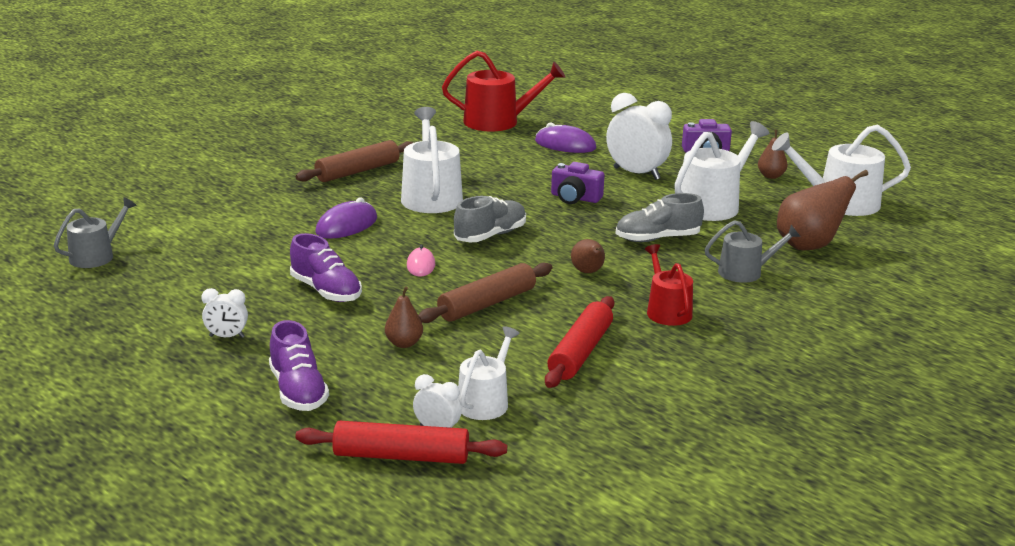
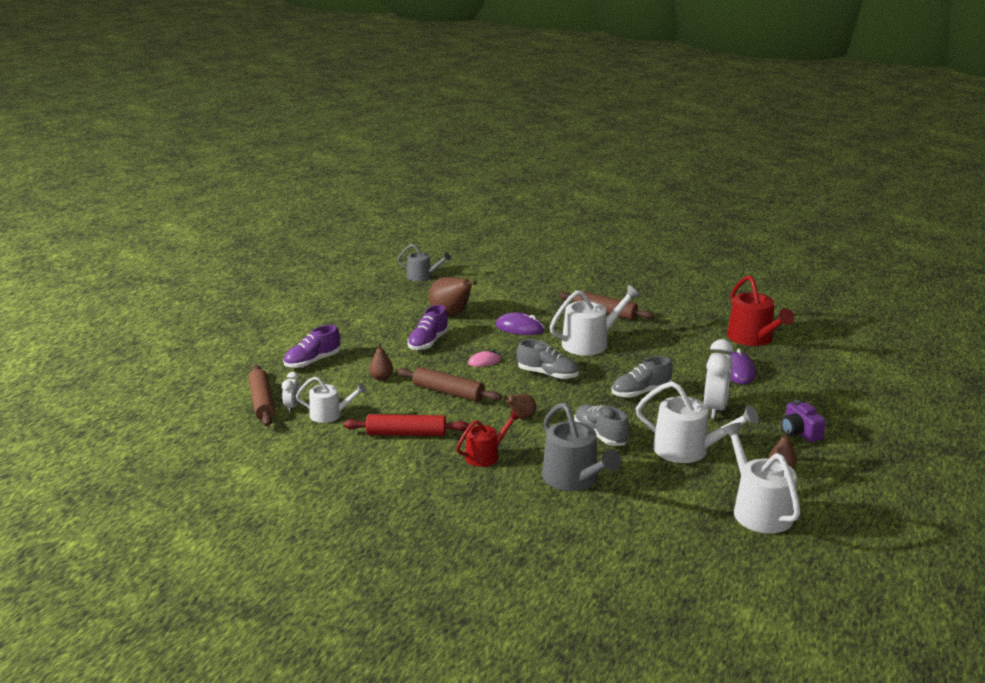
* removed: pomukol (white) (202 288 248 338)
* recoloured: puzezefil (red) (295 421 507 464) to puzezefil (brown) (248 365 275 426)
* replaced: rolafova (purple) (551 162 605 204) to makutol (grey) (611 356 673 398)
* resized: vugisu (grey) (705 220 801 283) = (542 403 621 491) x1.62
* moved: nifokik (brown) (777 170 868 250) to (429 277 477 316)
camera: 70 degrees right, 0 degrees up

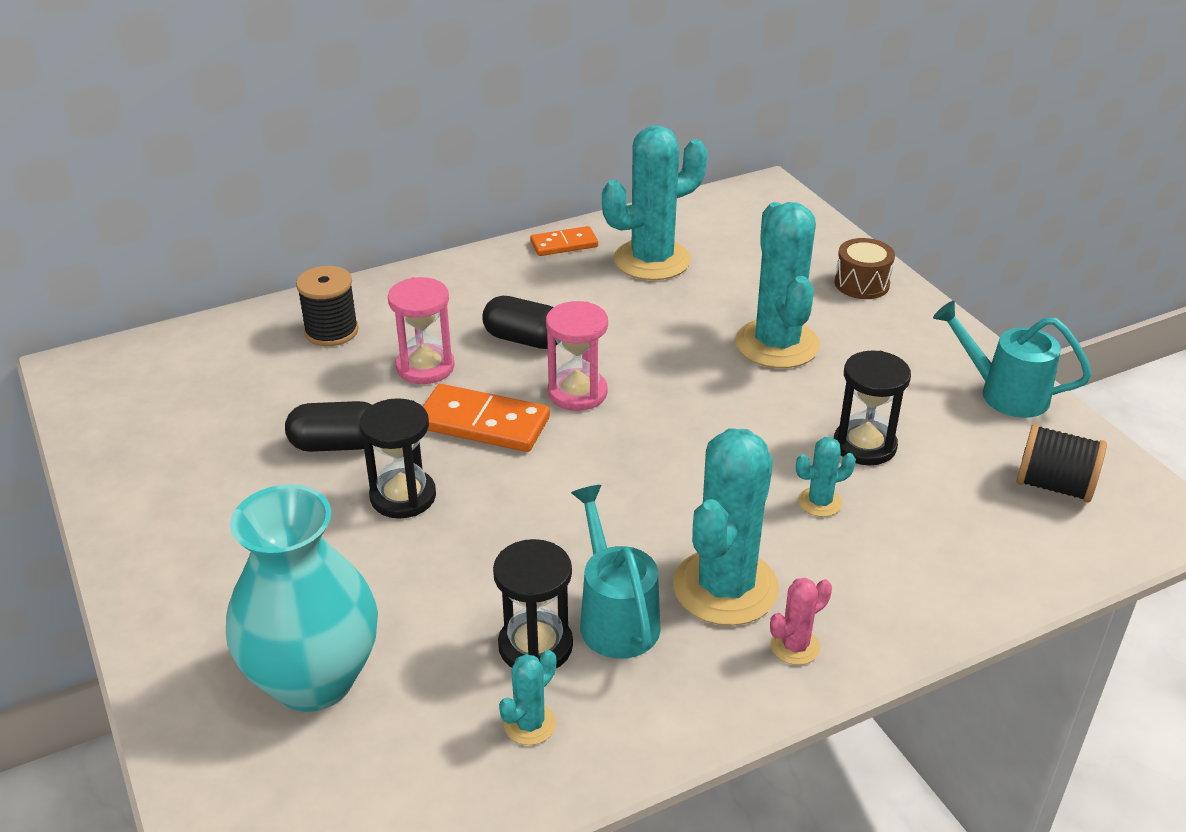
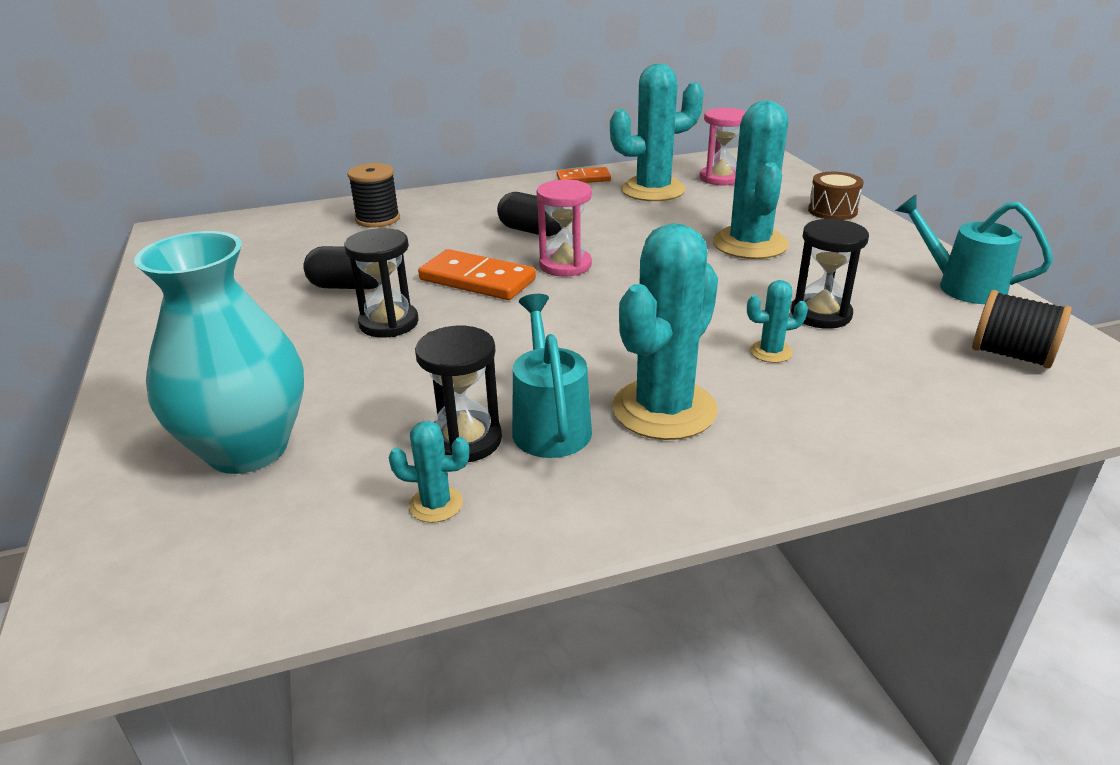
* moved: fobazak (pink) (388 277 455 384) to (700 107 746 185)
* turned: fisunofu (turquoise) (499 650 556 745) = (389 421 469 523) 45 degrees clockwise
* removed: fisunofu (pink) (770 578 832 665)
camera: 10 degrees right, 5 degrees down

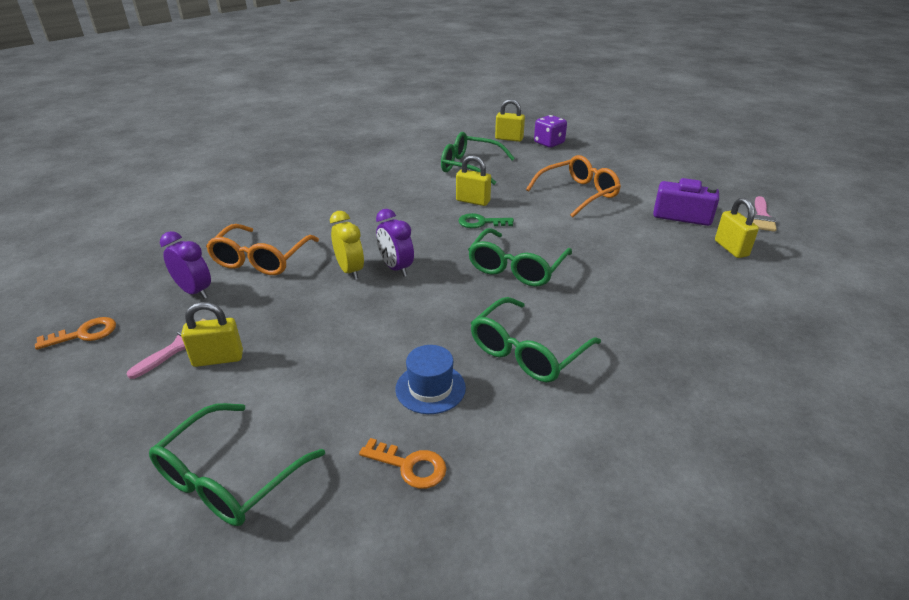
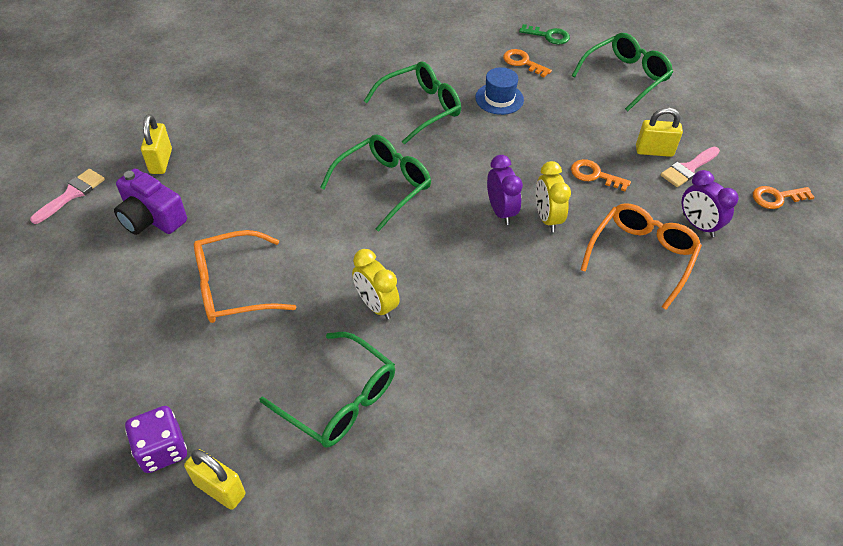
* replaced: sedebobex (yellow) (456 155 491 206) to pomukol (yellow) (352 249 400 320)
* moved: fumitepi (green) (459 213 514 228) to (519 24 570 44)
* added: fumitepi (orange) (571 159 631 191)
camera: 165 degrees left, 15 degrees up

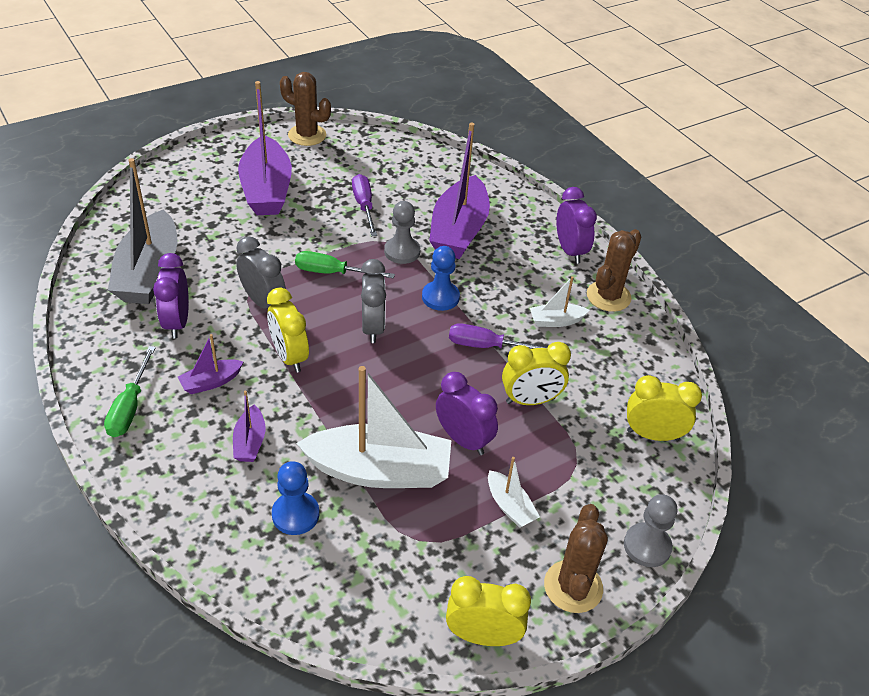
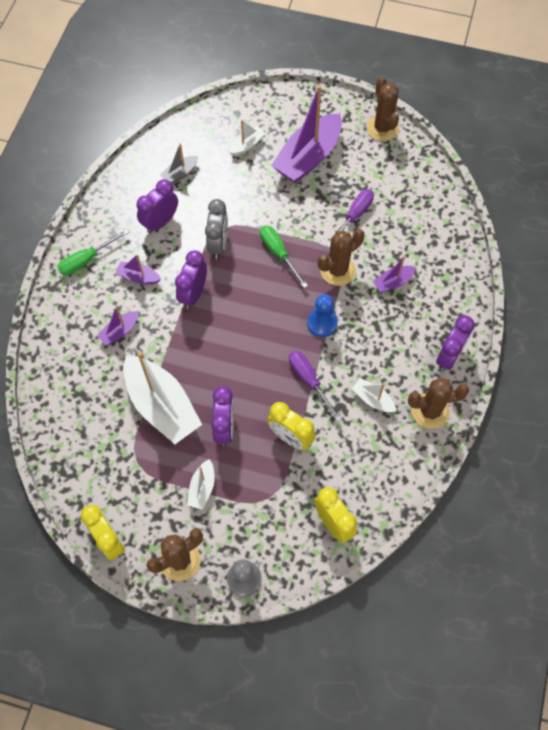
* resized: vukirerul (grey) (108 158 178 304) = (160 143 198 184) x0.46
* recoloured: pomukol (yellow) (267 287 309 373) to pomukol (purple) (175 250 207 309)
* removed: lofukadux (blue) (272 461 319 535)
* removed: pomukol (grey) (361 259 386 343)
* replaced: lofukadux (grey) (384 201 420 264) to fisunofu (brown) (318 229 365 286)
* resized: vukirerul (purple) (429 122 490 259) = (373 256 416 293) x0.46
* added: vukirerul (white) (229 120 266 156)
camera: 50 degrees right, 20 degrees up

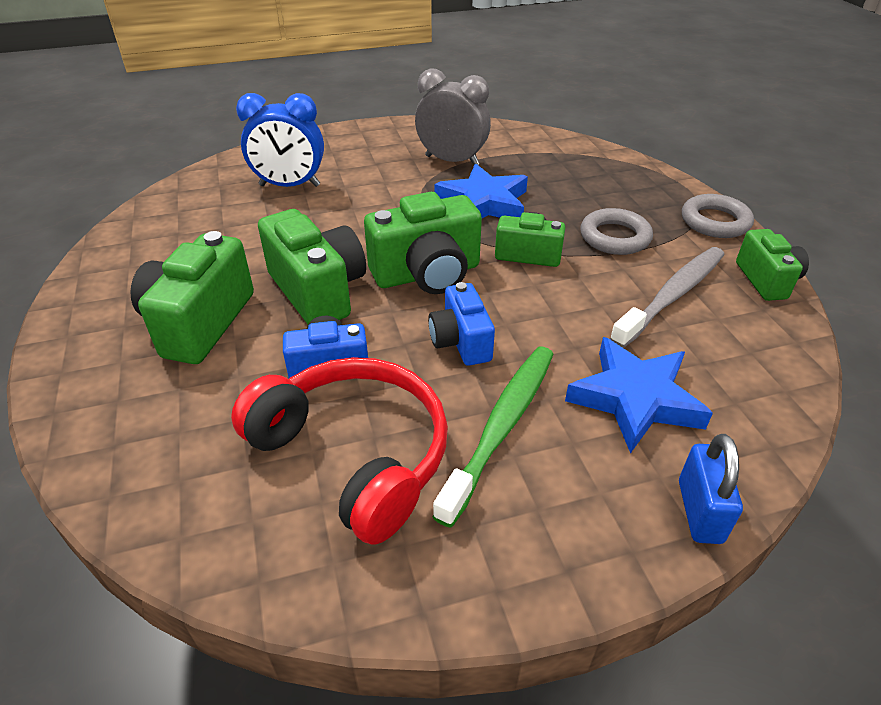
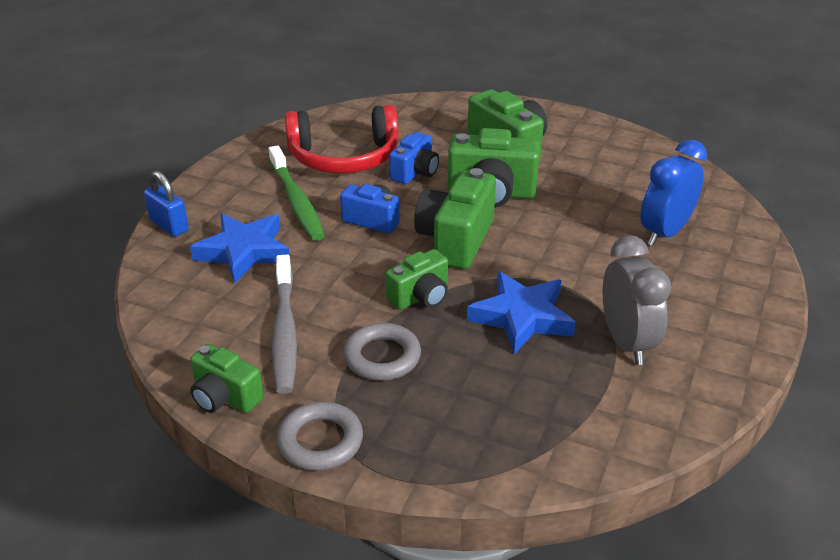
* turned: pomukol (grey) (415 68 491 165) = (603 235 671 365) 75 degrees counterclockwise
camera: 130 degrees right, 5 degrees down

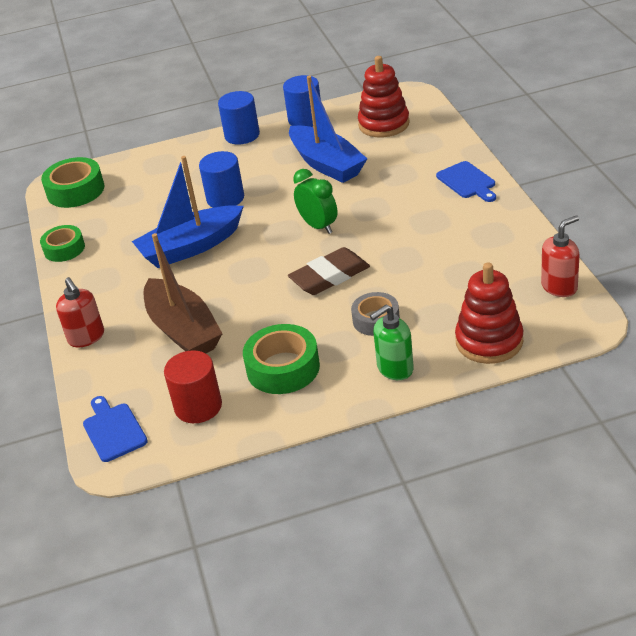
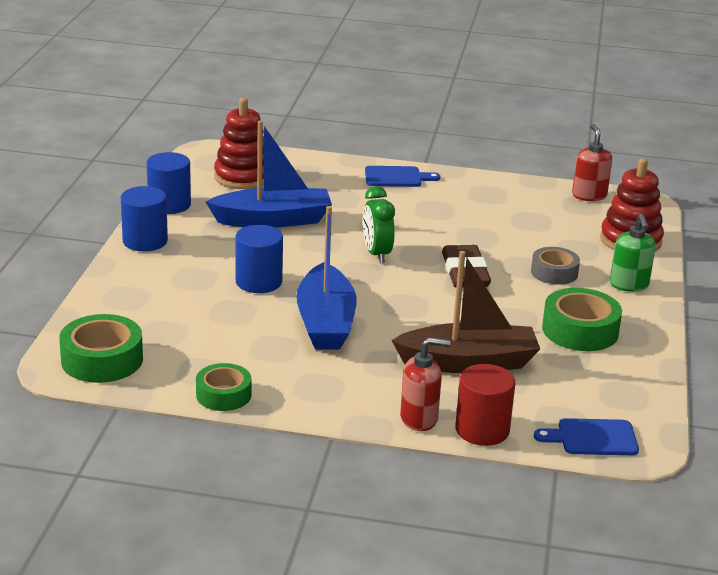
* moved: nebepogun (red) (164 350 222 423) to (455 364 515 446)
* turned: pomukol (green) (293 169 338 234) = (363 186 395 263) 90 degrees counterclockwise
camera: 70 degrees left, 10 degrees down

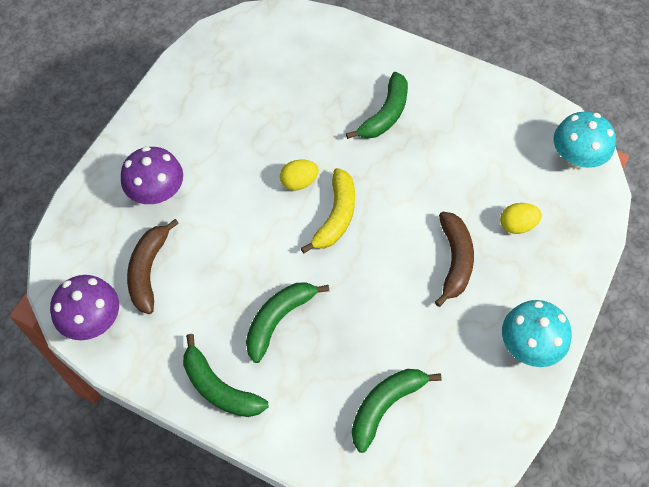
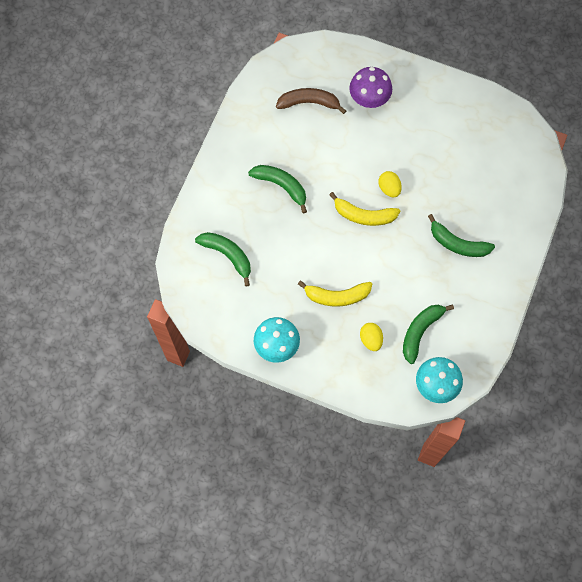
* removed: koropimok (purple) (50 275 119 340)
* moved: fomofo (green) (183 334 268 417) to (403 304 454 364)
* recoloured: fomofo (brown) (435 212 474 307) to fomofo (yellow) (298 280 372 306)
camera: 85 degrees right, 10 degrees up

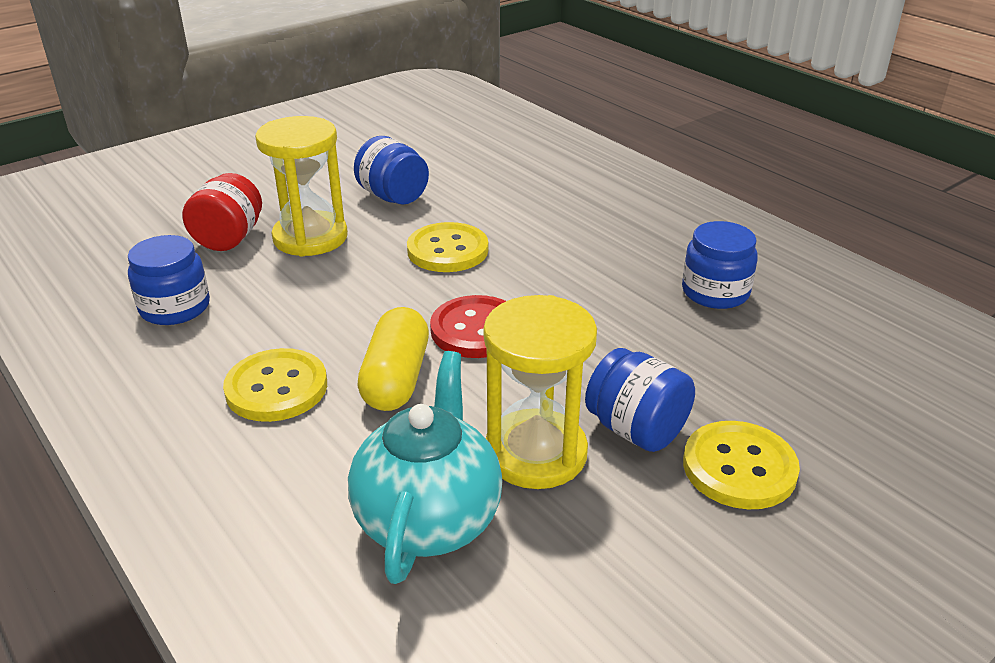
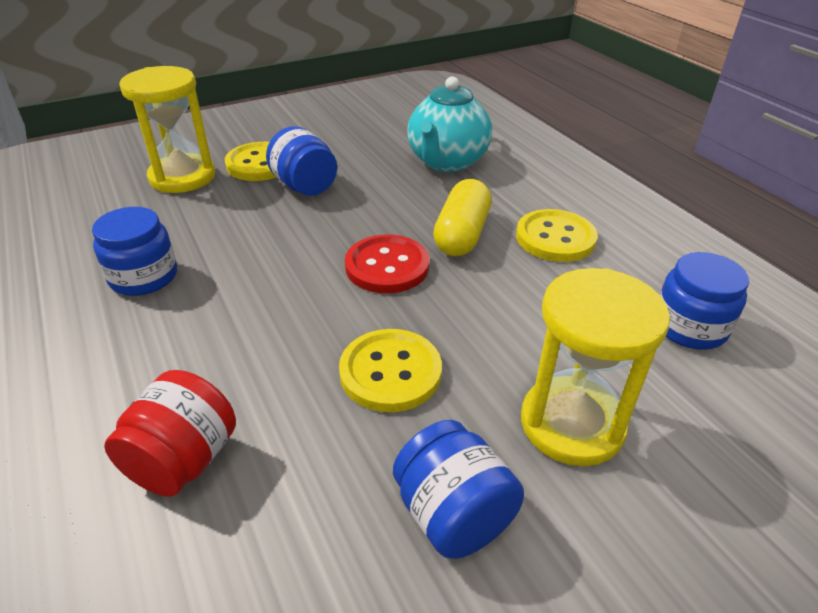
* moved: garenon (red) (182 173 262 251) to (104 370 236 497)
* moved: fobazak (yellow) (483 295 597 489) to (119 66 215 193)
camera: 170 degrees left, 5 degrees up

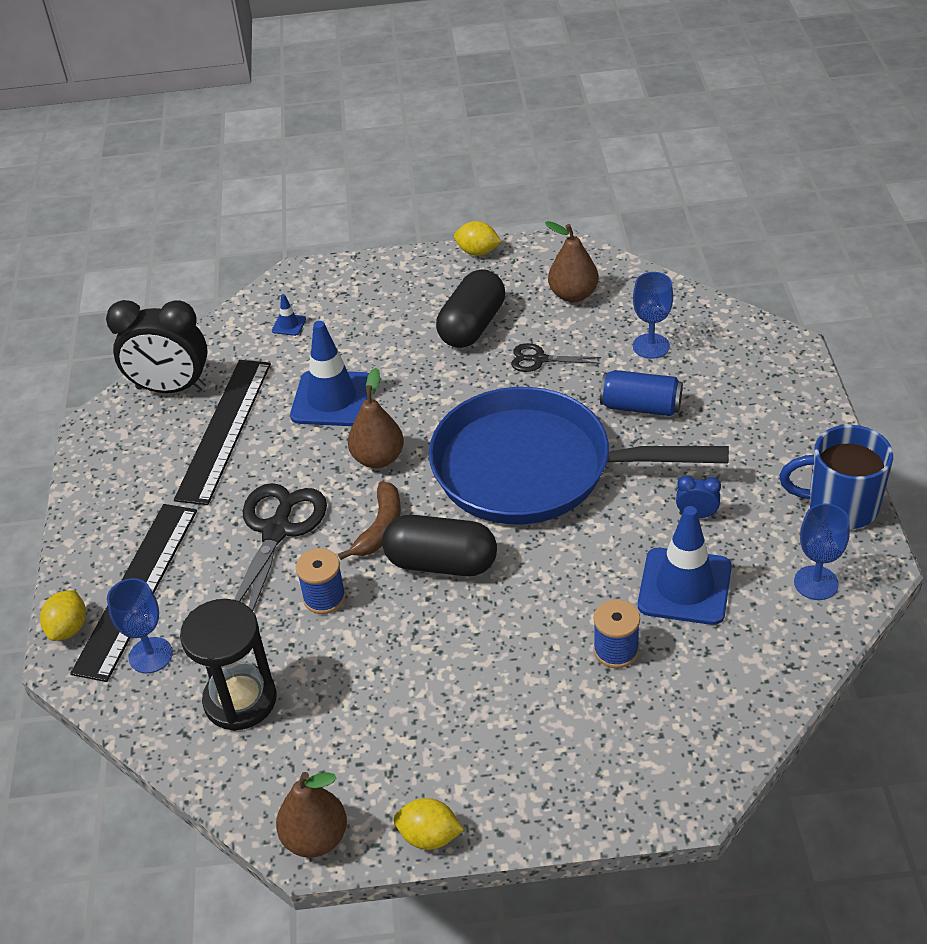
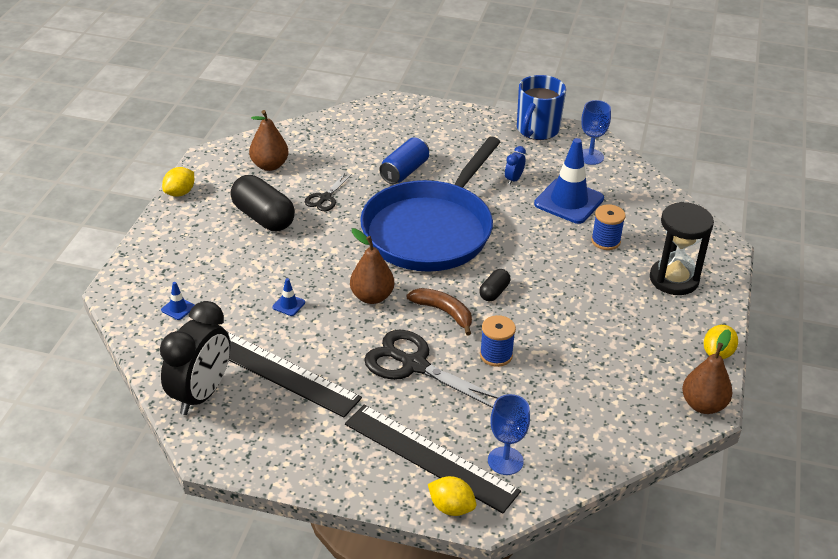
* moved: fobazak (black) (180 599 277 731) to (650 202 714 295)
* resized: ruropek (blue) (290 321 369 426) = (272 278 305 316) x0.41
* resized: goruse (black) (382 515 497 576) = (479 269 510 301) x0.50
* removed: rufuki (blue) (633 272 673 359)
camera: 75 degrees left, 5 degrees down

